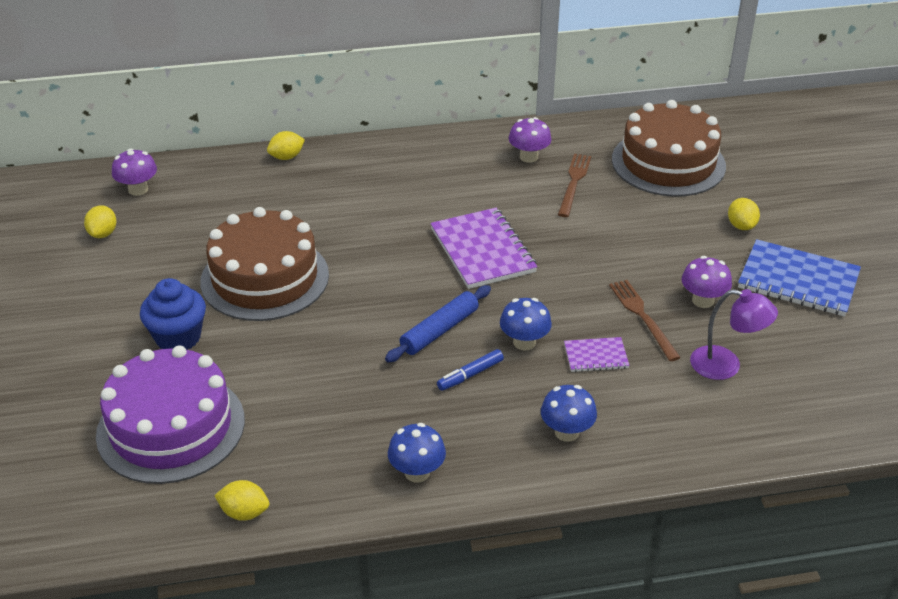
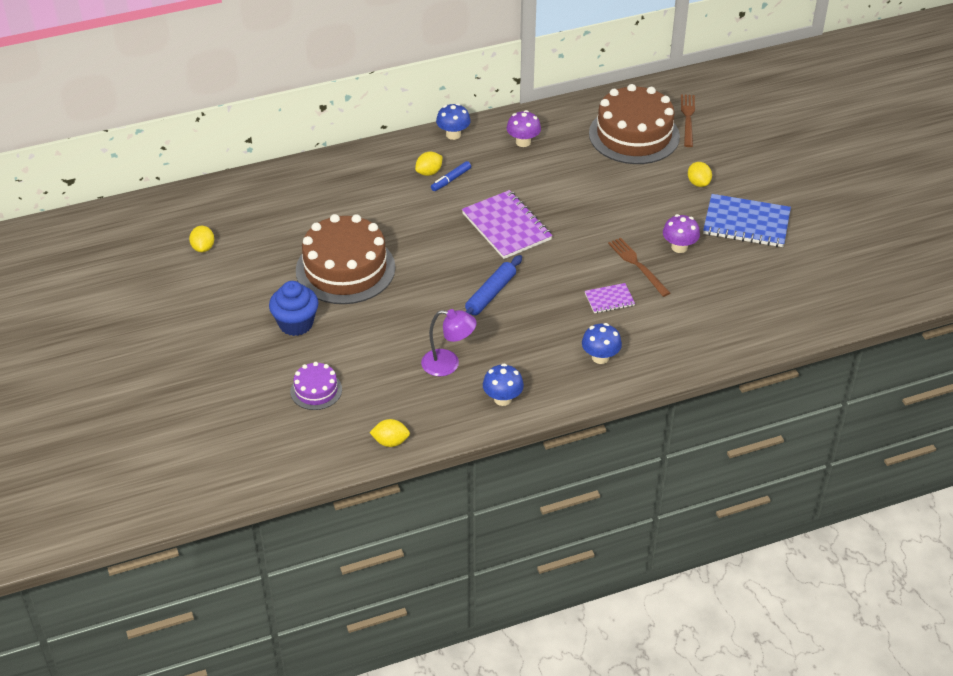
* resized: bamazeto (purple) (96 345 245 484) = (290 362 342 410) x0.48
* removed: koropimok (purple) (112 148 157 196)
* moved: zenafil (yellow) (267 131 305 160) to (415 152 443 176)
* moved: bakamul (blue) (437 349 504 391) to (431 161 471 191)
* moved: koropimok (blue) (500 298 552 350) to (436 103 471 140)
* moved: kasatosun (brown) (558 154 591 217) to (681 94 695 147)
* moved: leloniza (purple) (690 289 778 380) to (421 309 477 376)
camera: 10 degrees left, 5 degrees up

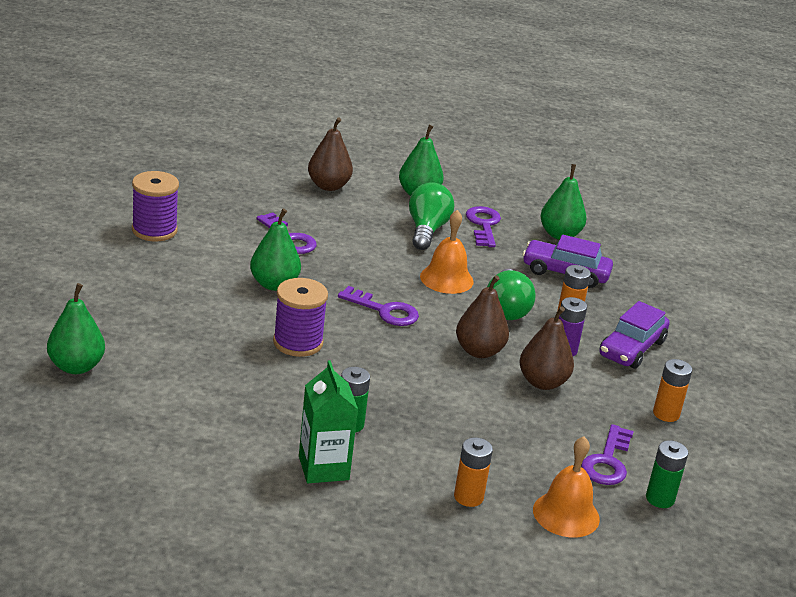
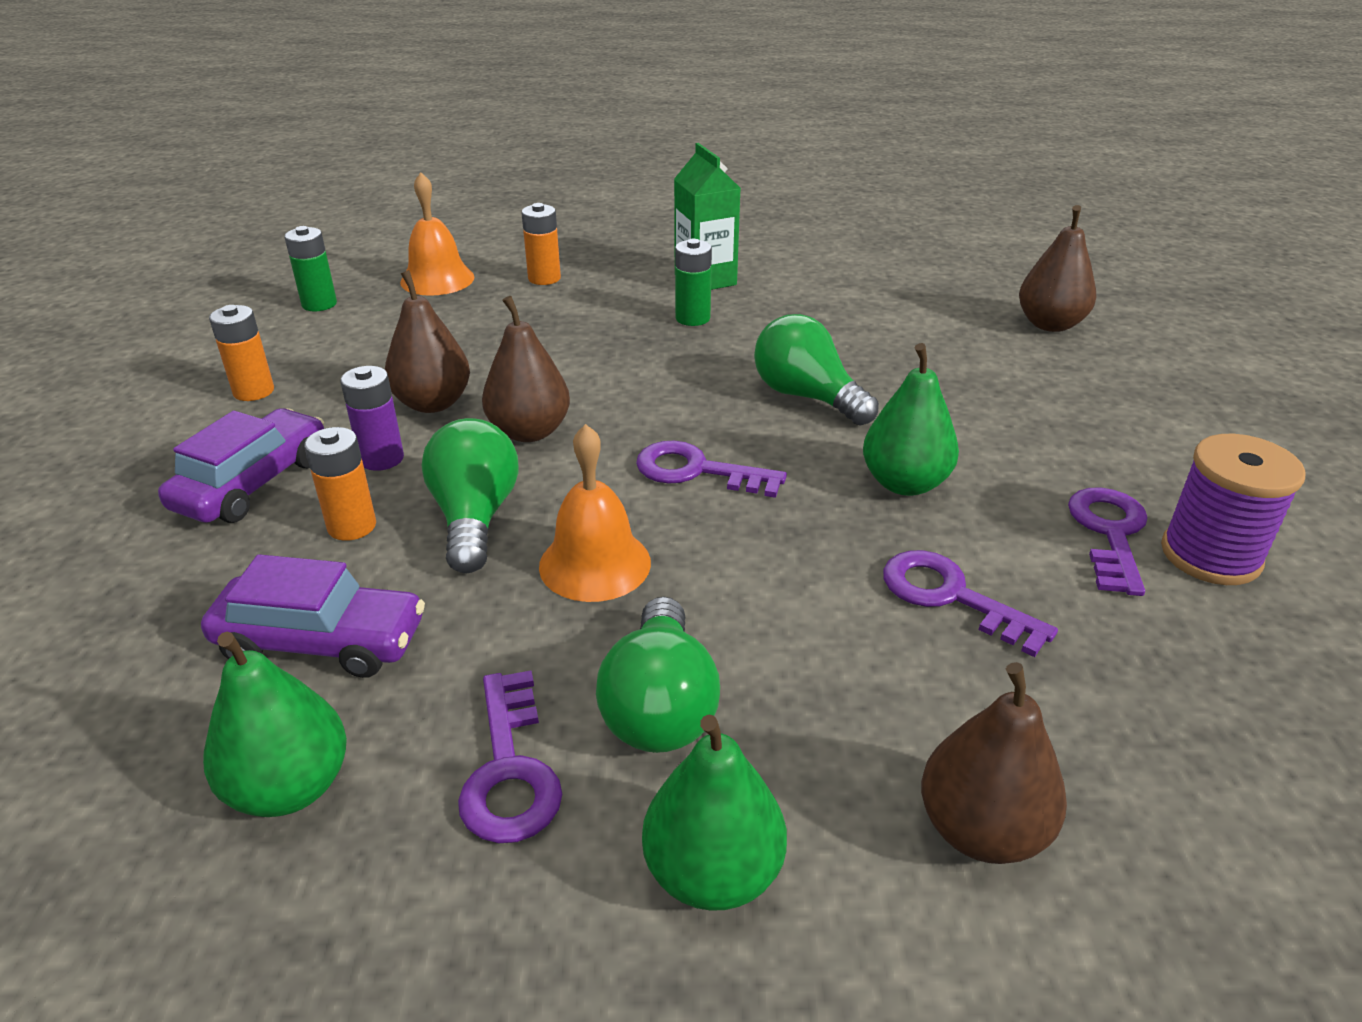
* recoloured: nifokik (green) (47 283 105 374) to nifokik (brown) (1019 205 1096 332)
* replaced: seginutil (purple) (273 278 328 357) to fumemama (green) (754 314 879 426)
* moved: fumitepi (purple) (581 424 634 485) to (1068 487 1148 596)
camera: 175 degrees right, 5 degrees up

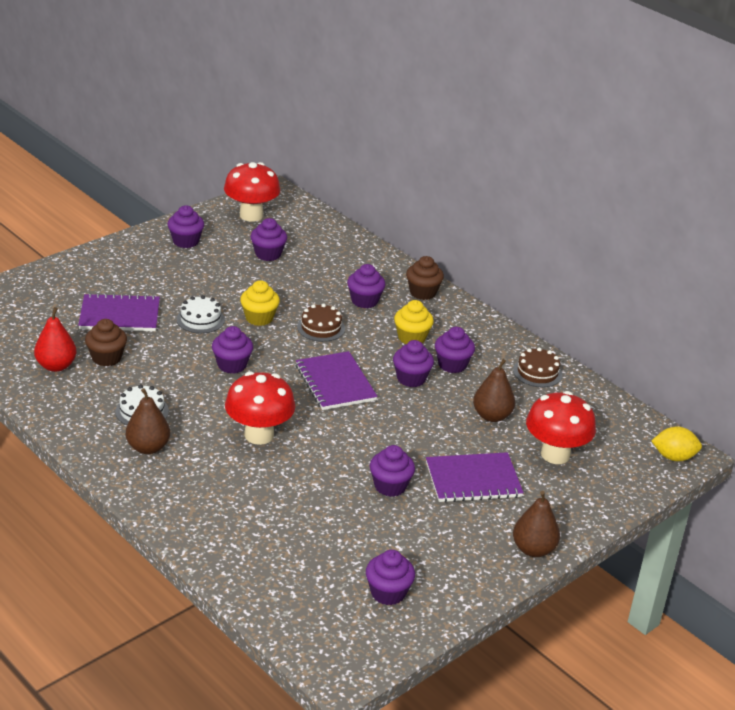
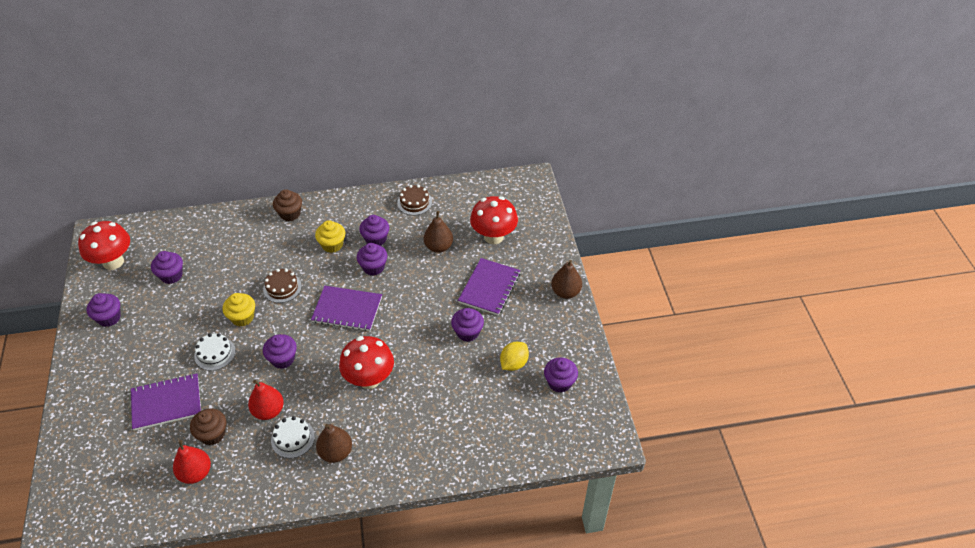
* turned: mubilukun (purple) (78 293 160 331) = (131 373 201 430) 45 degrees clockwise
* removed: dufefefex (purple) (347 264 385 308)
* moved: zenafil (yellow) (651 426 702 461) to (500 342 529 371)
* added: nifokik (red) (248 380 284 420)
camera: 55 degrees left, 15 degrees up

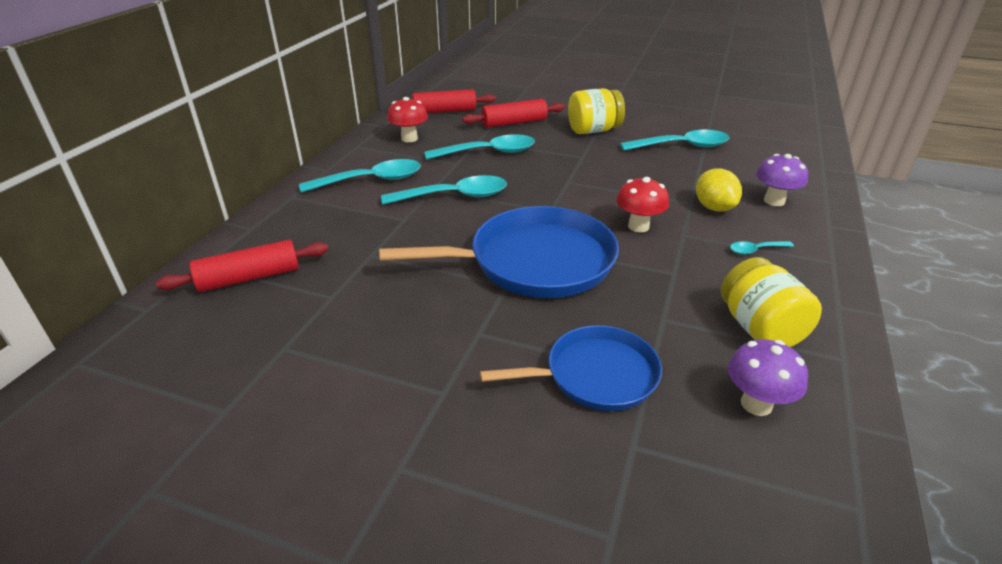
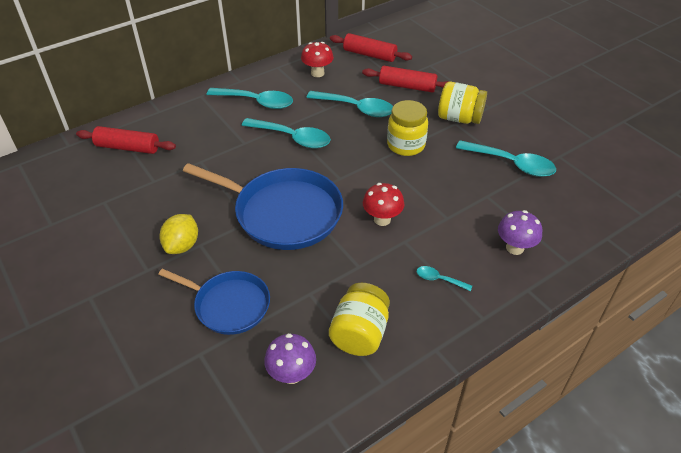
* moved: zenafil (yellow) (696 168 742 212) to (159 214 198 254)
* added: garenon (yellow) (387 100 428 156)
camera: 35 degrees right, 10 degrees up

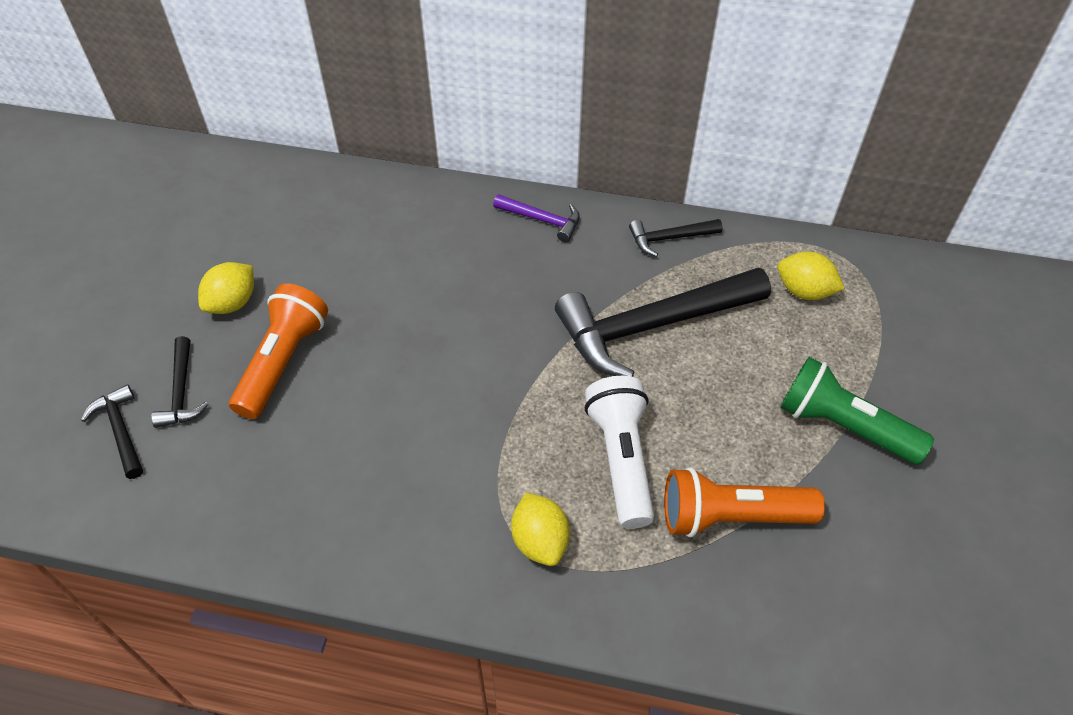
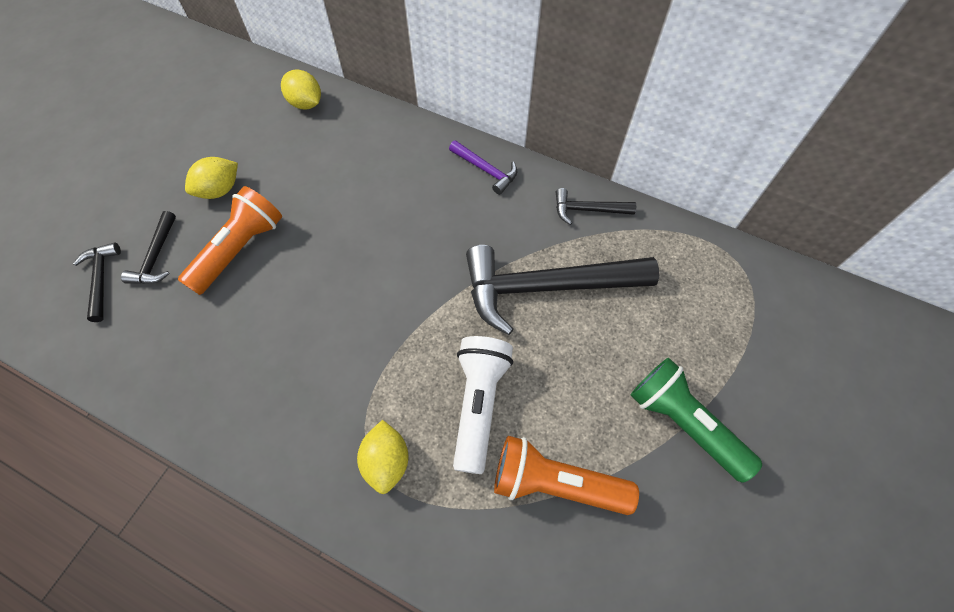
* moved: zenafil (yellow) (778 252 845 300) to (281 69 321 110)
camera: 15 degrees right, 10 degrees up

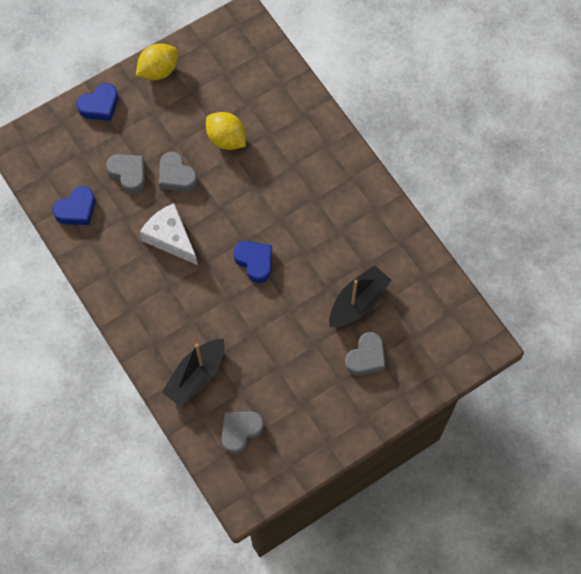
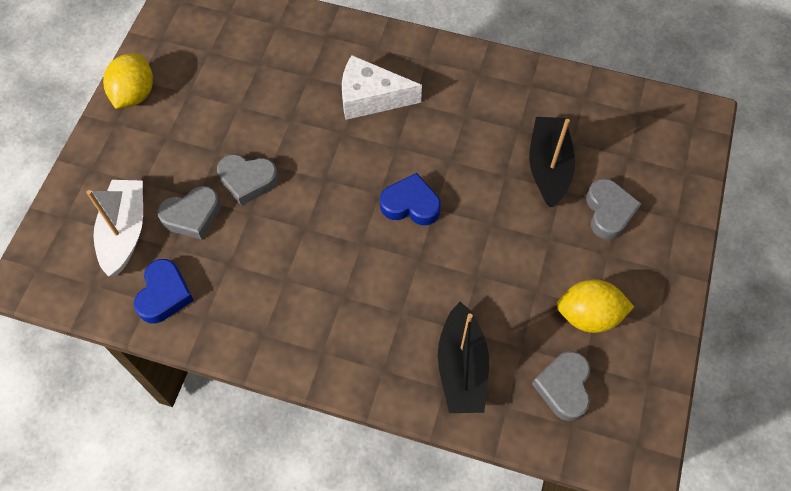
* removed: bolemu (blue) (77 83 118 121)
* turned: bolemu (grey) (106 154 145 194) = (157 186 221 240) 150 degrees clockwise
* moved: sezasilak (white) (140 203 198 265) to (342 55 422 120)
* moved: zenafil (yellow) (206 112 246 150) to (557 279 634 333)
* added: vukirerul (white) (86 180 143 277)
camera: 40 degrees left, 5 degrees down

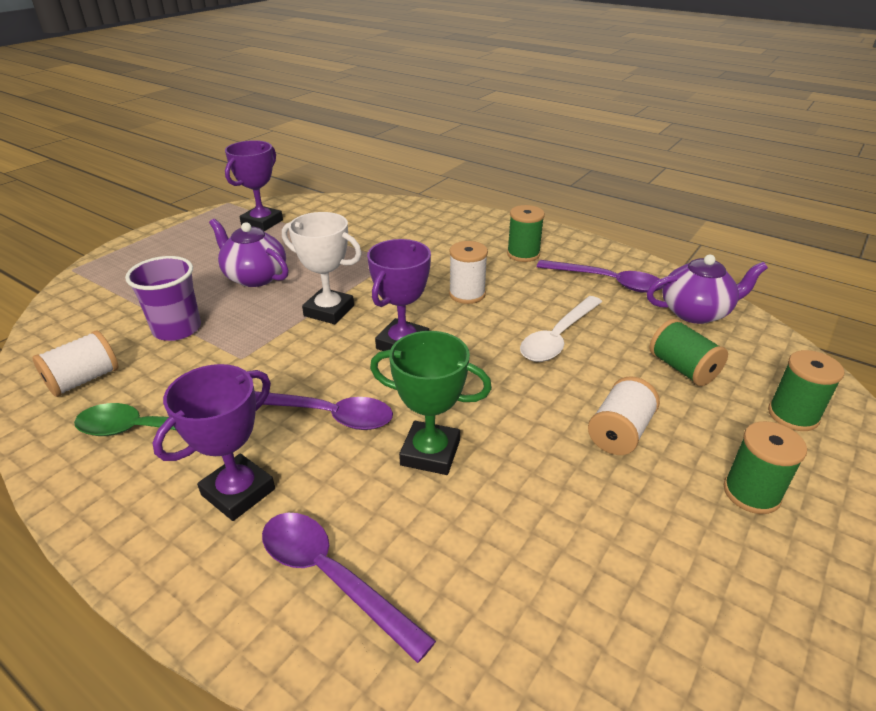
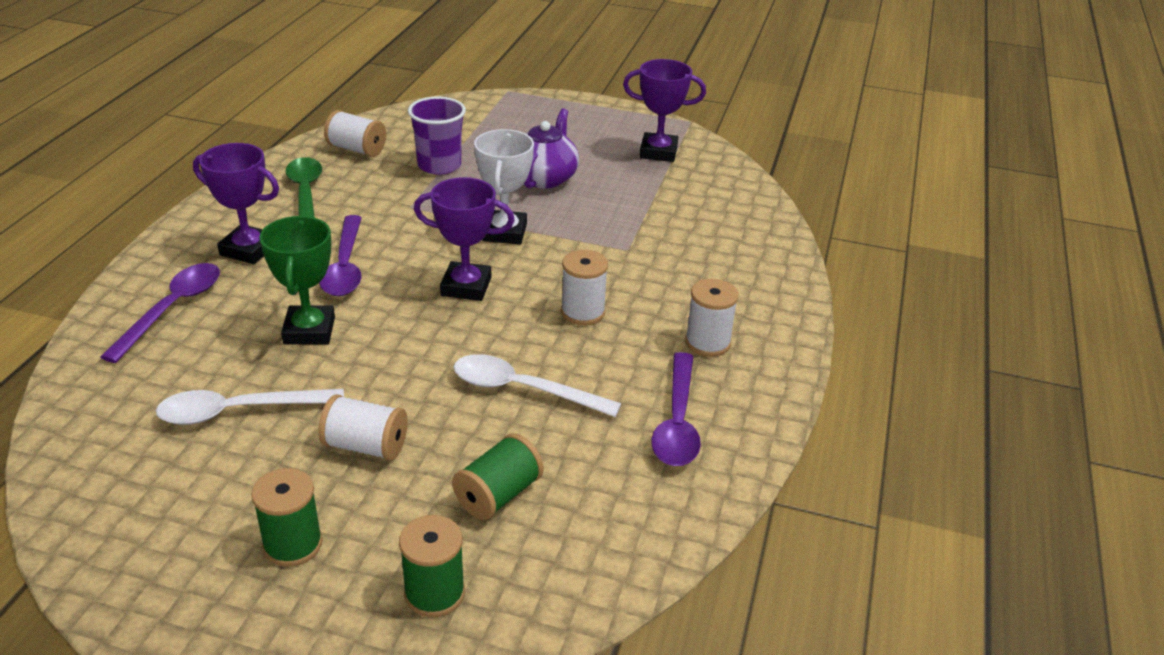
* recoloured: seginutil (green) (507 205 545 262) to seginutil (white) (685 279 739 357)
* removed: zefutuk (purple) (647 255 768 324)
* added: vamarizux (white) (156 389 344 425)
camera: 70 degrees right, 0 degrees up

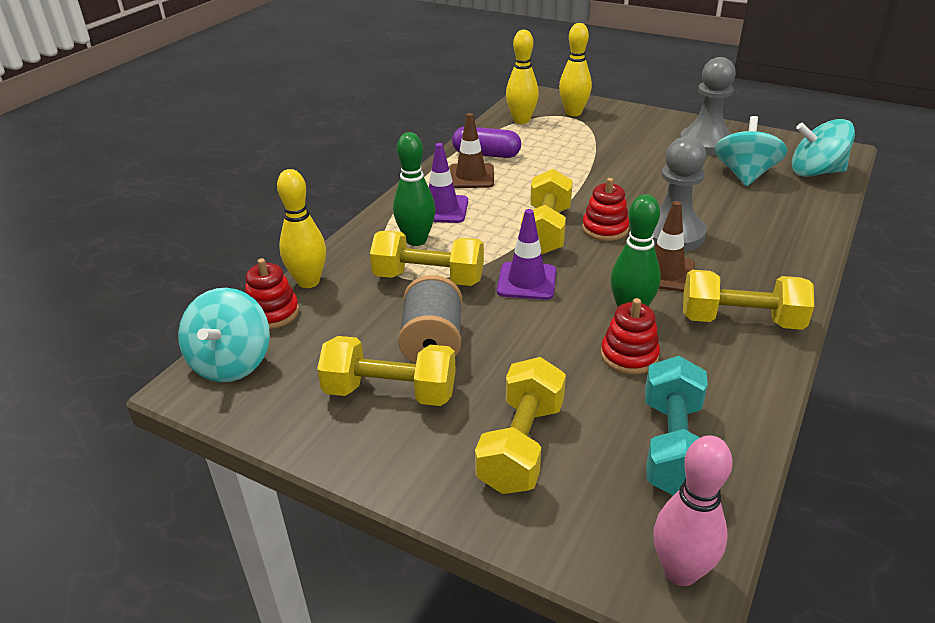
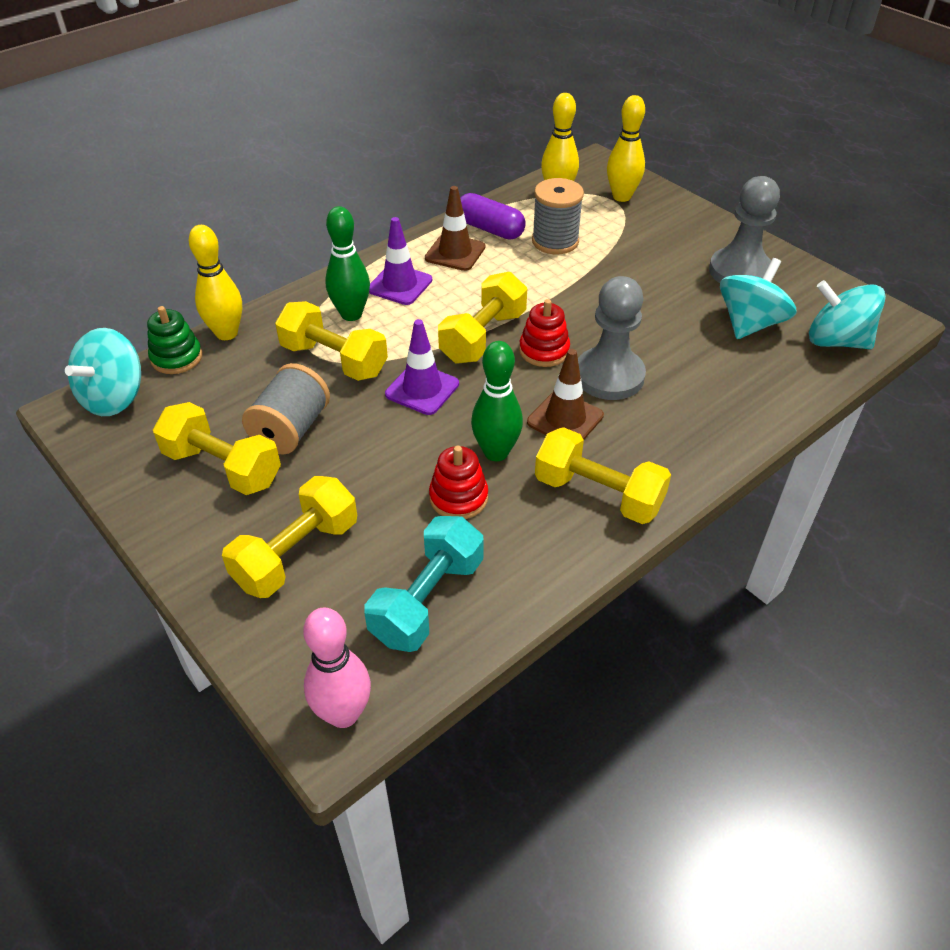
* recoloured: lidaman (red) (245 258 299 329) to lidaman (green) (147 306 202 374)
* added: seginutil (grey) (532 178 584 254)
camera: 20 degrees right, 10 degrees up

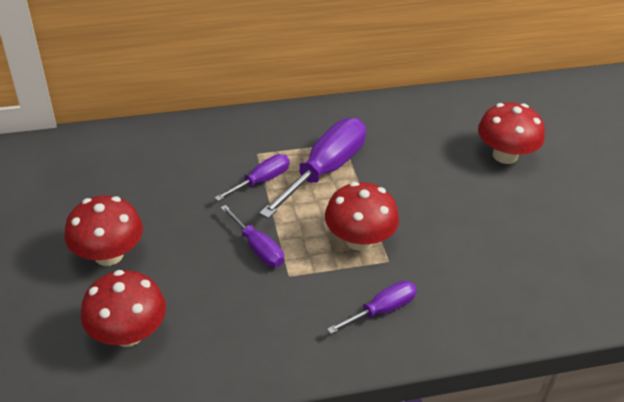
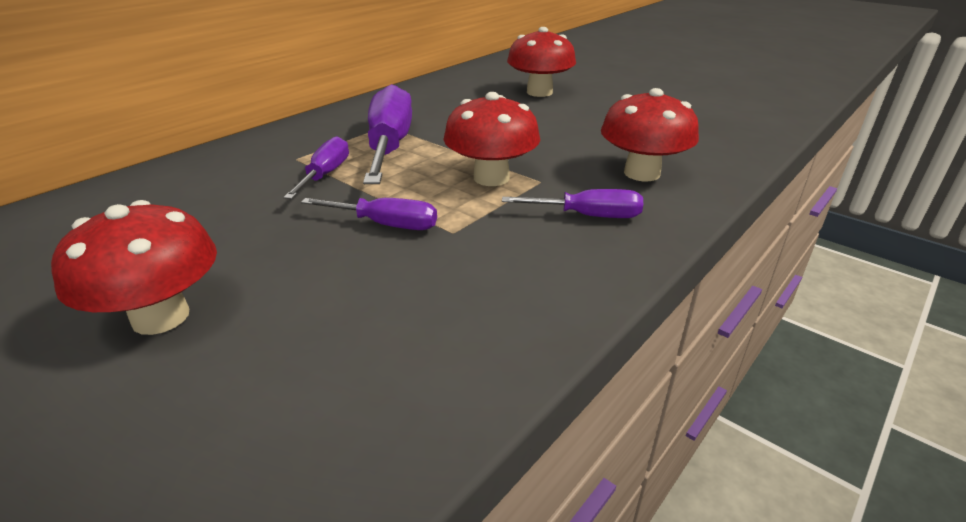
* moved: koropimok (red) (81 270 166 347) to (601 88 699 181)
* turned: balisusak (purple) (327 281 417 334) = (502 189 643 218) 75 degrees clockwise
camera: 35 degrees left, 10 degrees down

